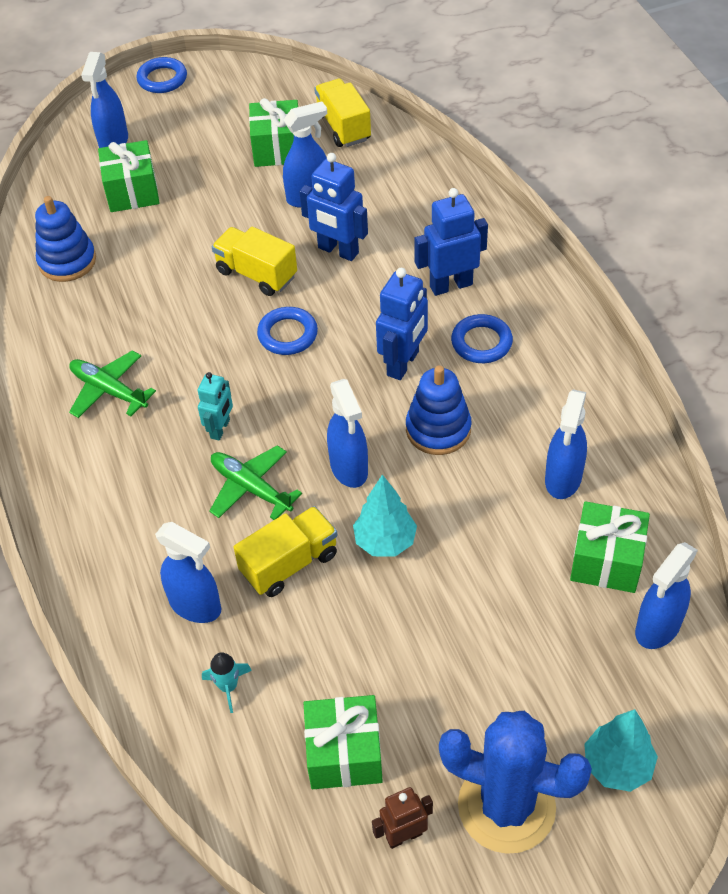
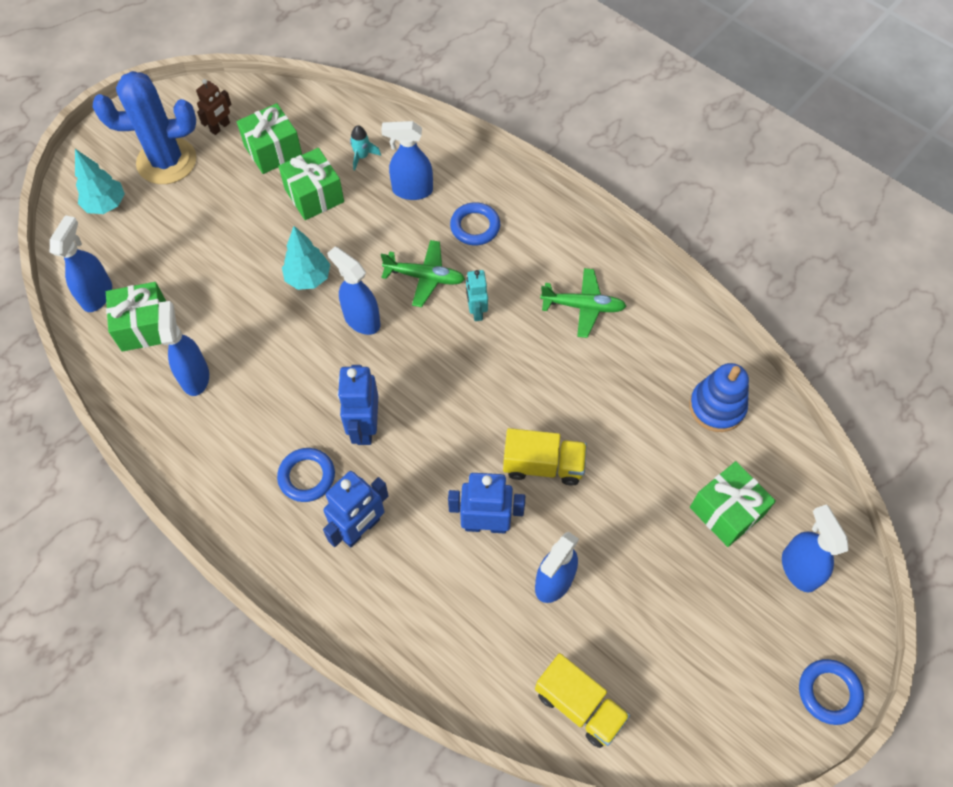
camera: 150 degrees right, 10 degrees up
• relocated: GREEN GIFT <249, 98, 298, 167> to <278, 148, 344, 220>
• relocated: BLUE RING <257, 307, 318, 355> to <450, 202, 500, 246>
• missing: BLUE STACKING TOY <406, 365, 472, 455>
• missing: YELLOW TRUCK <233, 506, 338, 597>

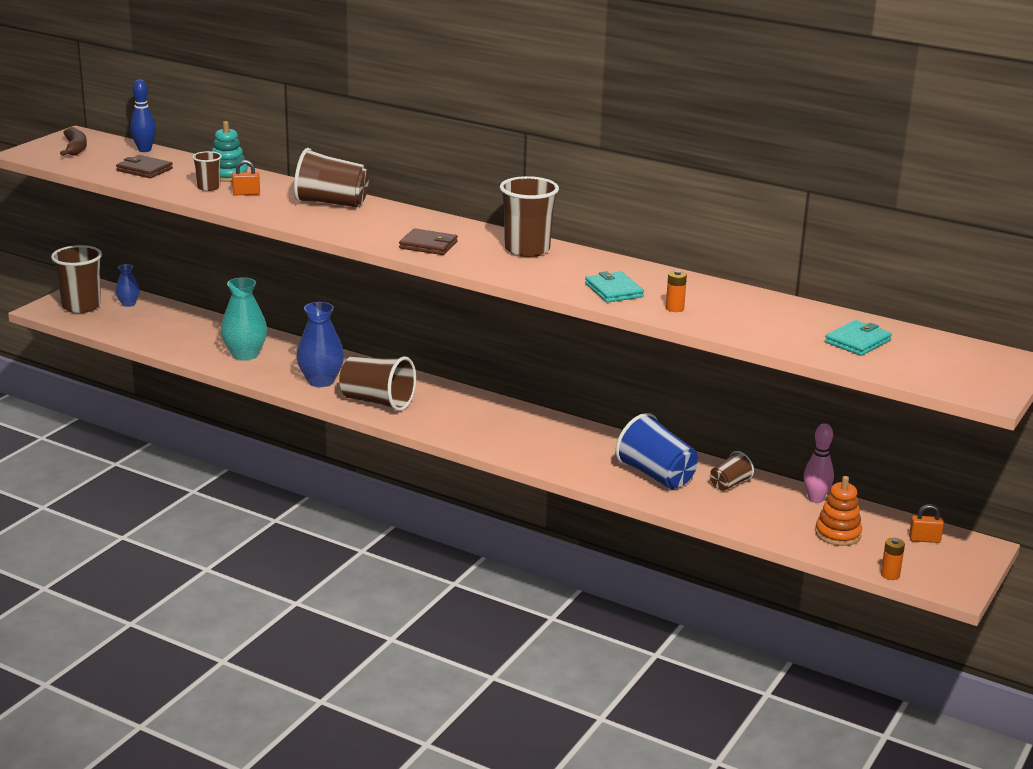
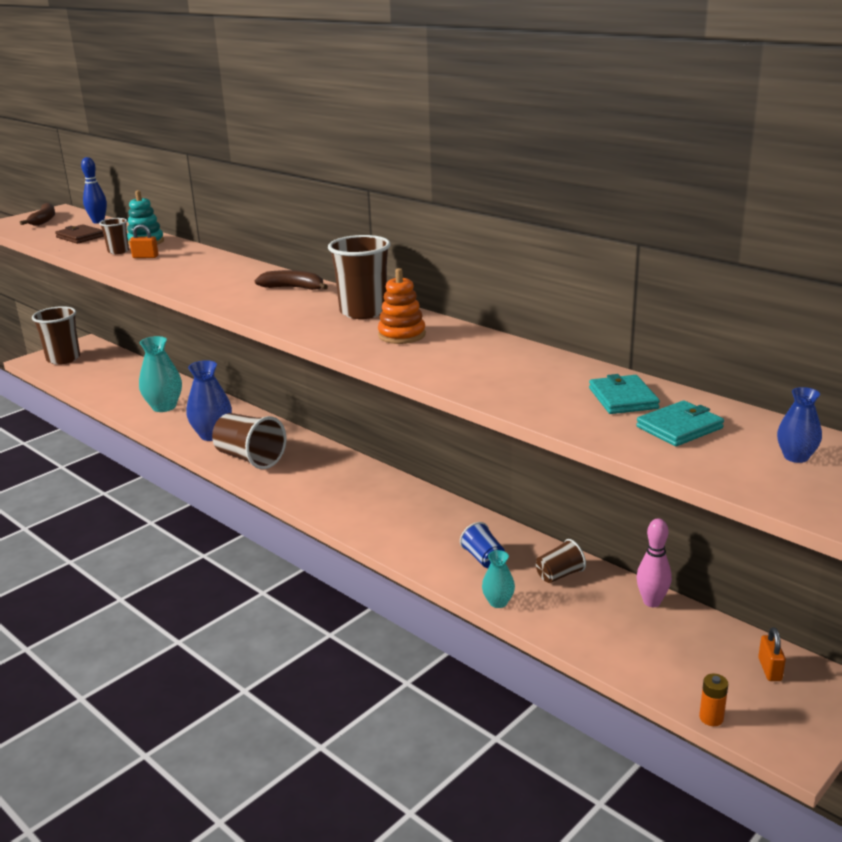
camera: 15 degrees right, 0 degrees up
• missing: BROWN CUP <294, 148, 369, 208>
• missing: BROWN WALLET <399, 228, 458, 255>
• relocated: BLUE VASE <116, 264, 140, 307> to <777, 387, 822, 463>
• missing: ORANGE BATTERY <666, 270, 687, 312>
• relocated: TURQUOISE WALLET <585, 271, 644, 303> to <589, 374, 660, 414>
• size: BLUE CUP <616, 413, 698, 489> = <460, 522, 505, 568> x0.54
• relocated: ORANGE STACKING TOY <815, 476, 862, 546> to <378, 268, 426, 344>
• spun: ORANGE PADLOCK <909, 504, 944, 543> = <758, 627, 786, 681> 75 degrees clockwise
• appeared: BROWN BANANA <255, 270, 328, 290>
• appeared: TURQUOISE VASE <482, 550, 515, 608>

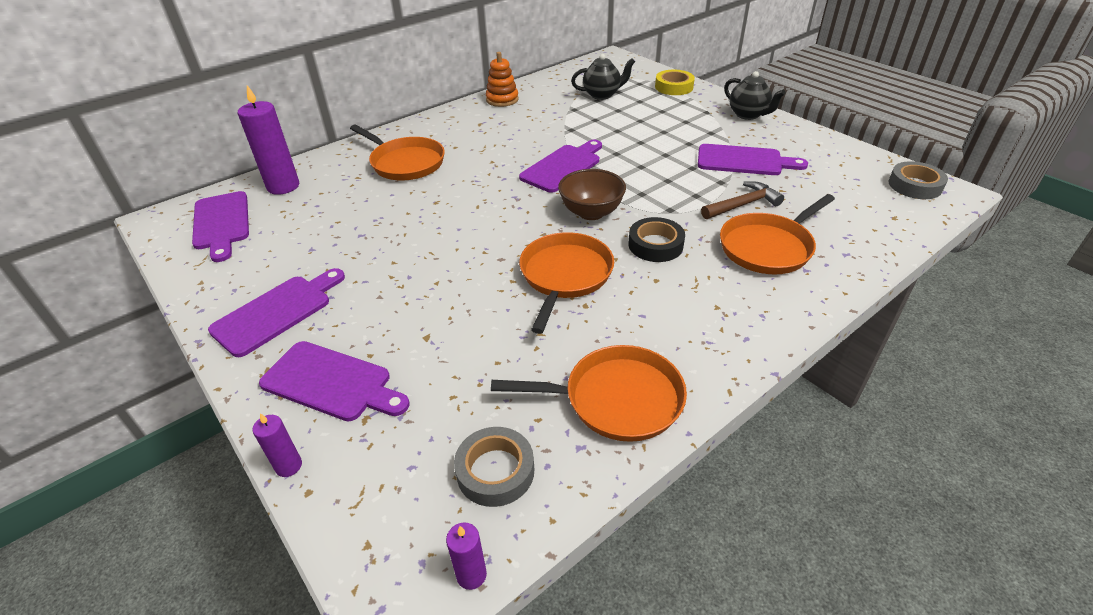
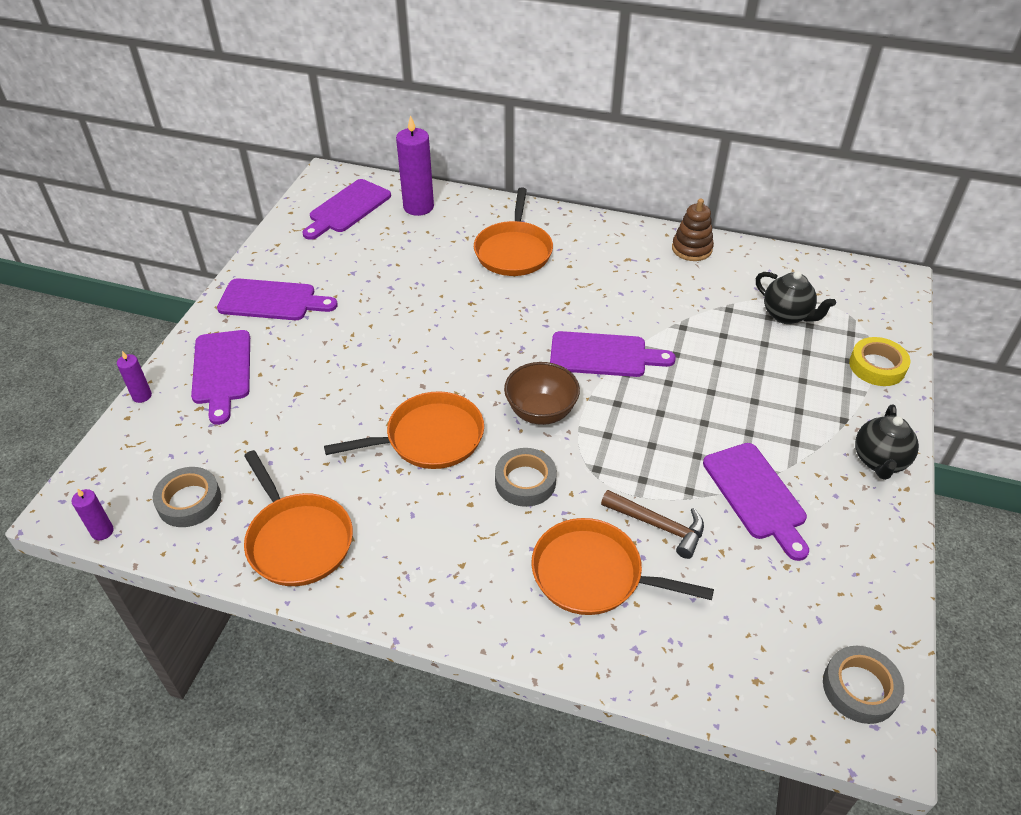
camera: 55 degrees right, 5 degrees up
• colour: ORANGE STACKING TOY <486, 52, 519, 107> to BROWN STACKING TOY <672, 199, 714, 261>
• colour: BLACK TAPE <629, 217, 685, 262> to GREY TAPE <495, 448, 557, 507>

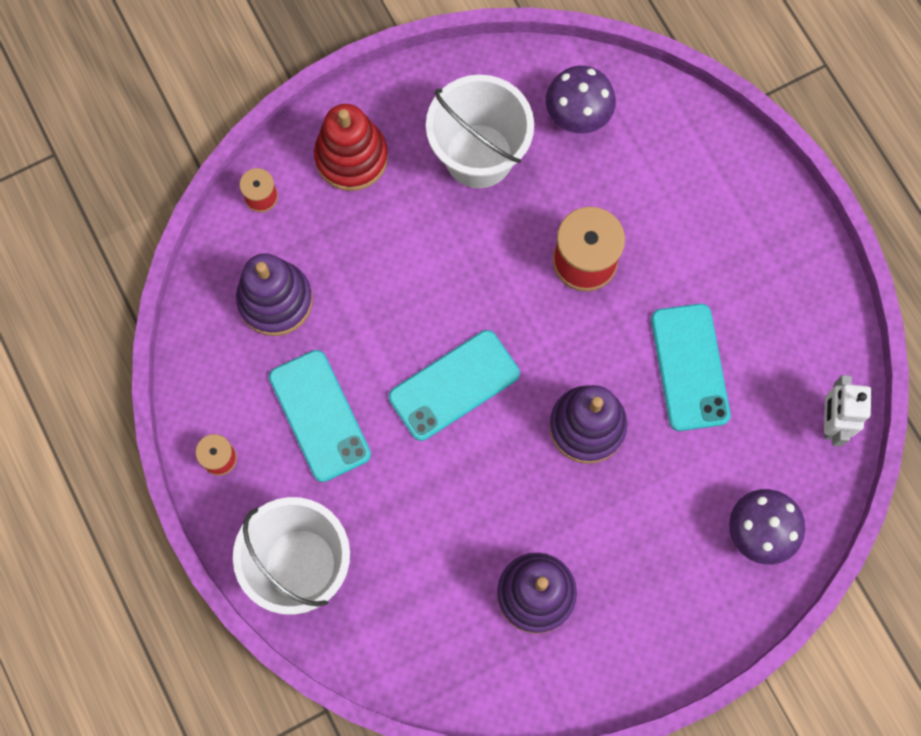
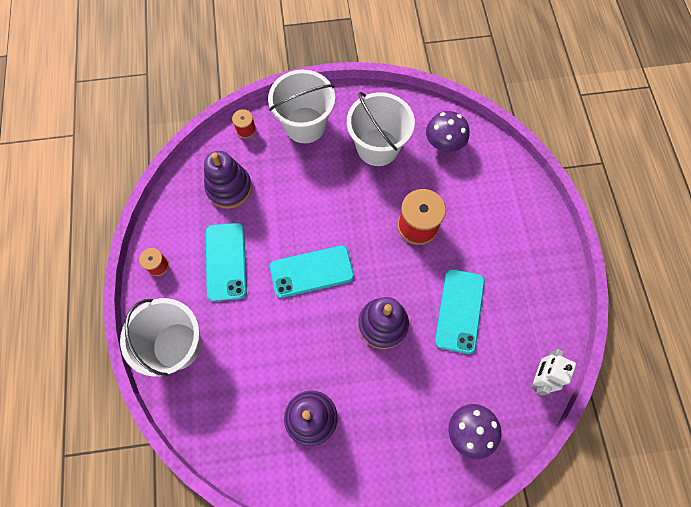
camera: 20 degrees right, 5 degrees down
• exchanged: RED STACKING TOY <314, 104, 388, 191> to WHITE BUCKET <268, 70, 335, 143>

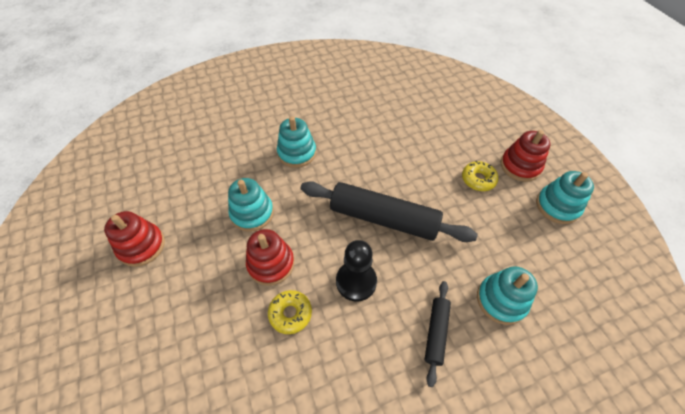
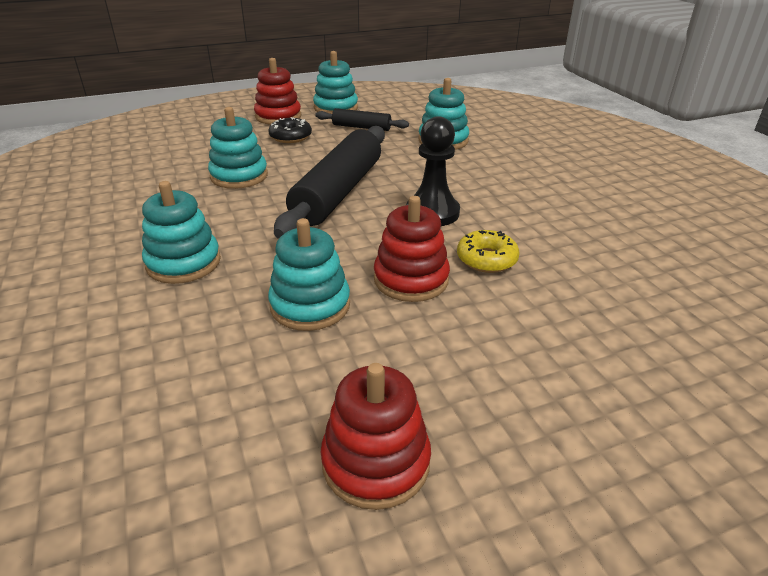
camera: 90 degrees left, 20 degrees down
• colour: YELLOW DONUT <462, 161, 498, 191> to BLACK DONUT <268, 117, 312, 143>
• relocated: BLACK ROLLING PIN <424, 281, 451, 387> to <315, 108, 409, 131>
• appeared: TURQUOISE STACKING TOY <208, 107, 268, 189>

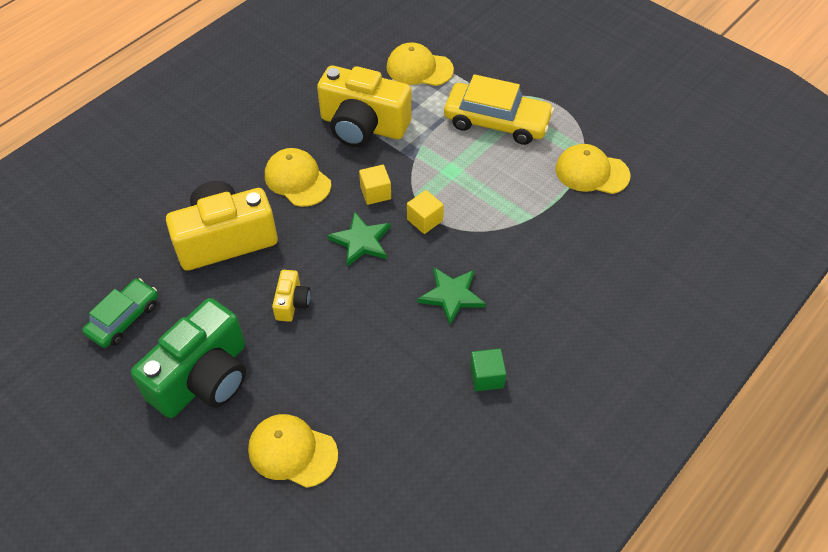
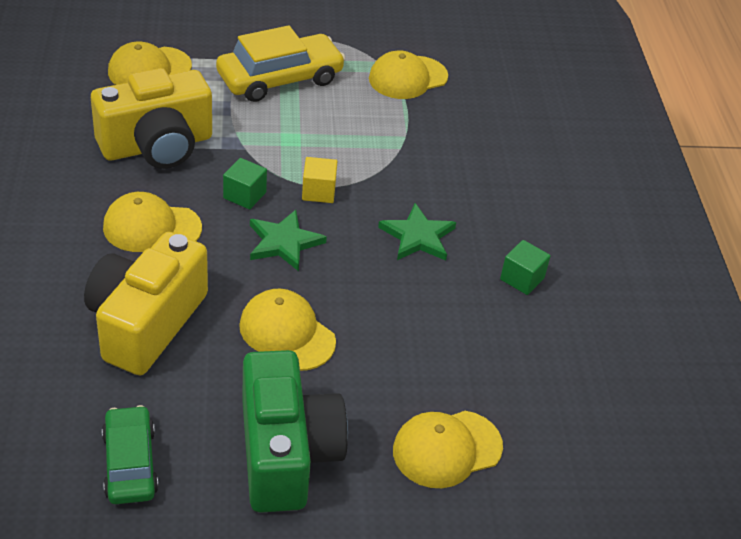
camera: 50 degrees left, 10 degrees down
• colour: YELLOW CUBE <359, 165, 391, 205> to GREEN CUBE <223, 158, 267, 209>
• exchanged: YELLOW CAMERA <272, 270, 310, 322> to YELLOW CAP <239, 289, 336, 371>

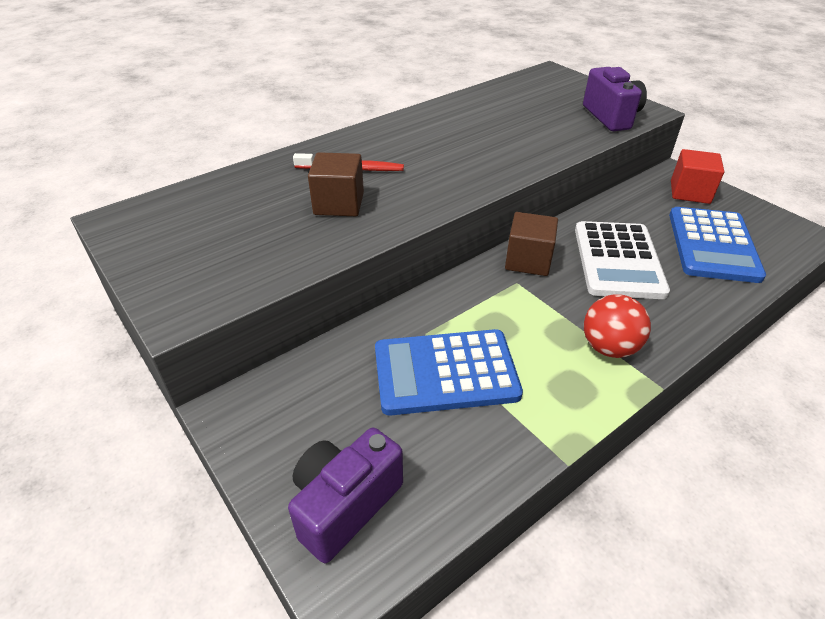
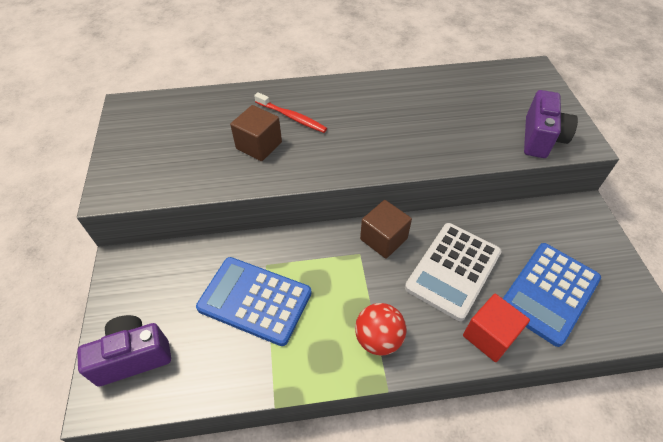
camera: 30 degrees right, 10 degrees up
• relocated: RED CUBE <671, 149, 724, 204> to <463, 294, 530, 362>

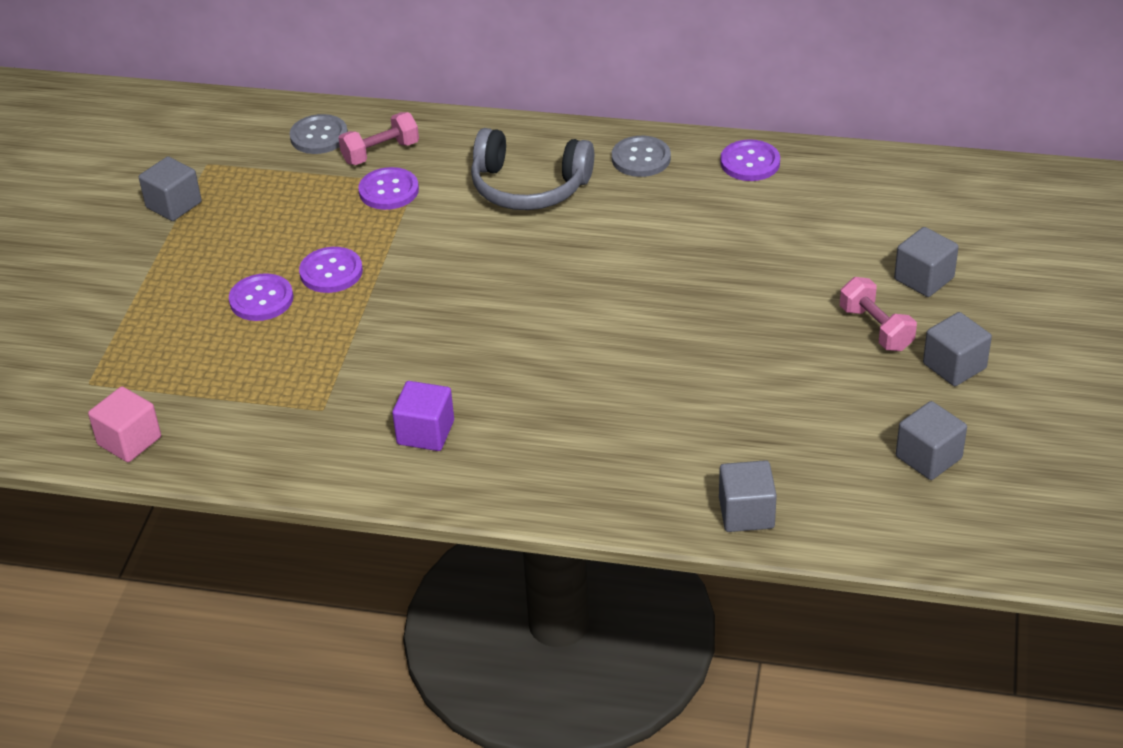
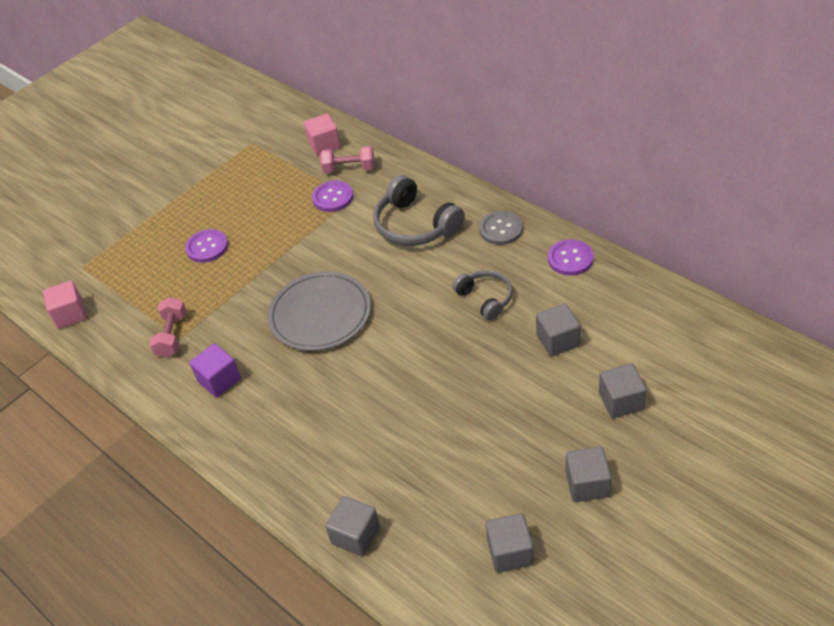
camera: 35 degrees right, 5 degrees up
• exchanged: GREY BUTTON <290, 114, 348, 154> to PINK CUBE <304, 114, 341, 156>
• relocated: GREY CUBE <139, 156, 202, 221> to <536, 303, 581, 357>
• missing: PURPLE BUTTON <299, 247, 363, 293>
• relocated: PINK DUMBBELL <840, 277, 917, 351> to <149, 297, 187, 358>
• appeared: GREY HEADPHONES <452, 270, 513, 321>
• appeared: GREY PLATE <267, 271, 371, 351>

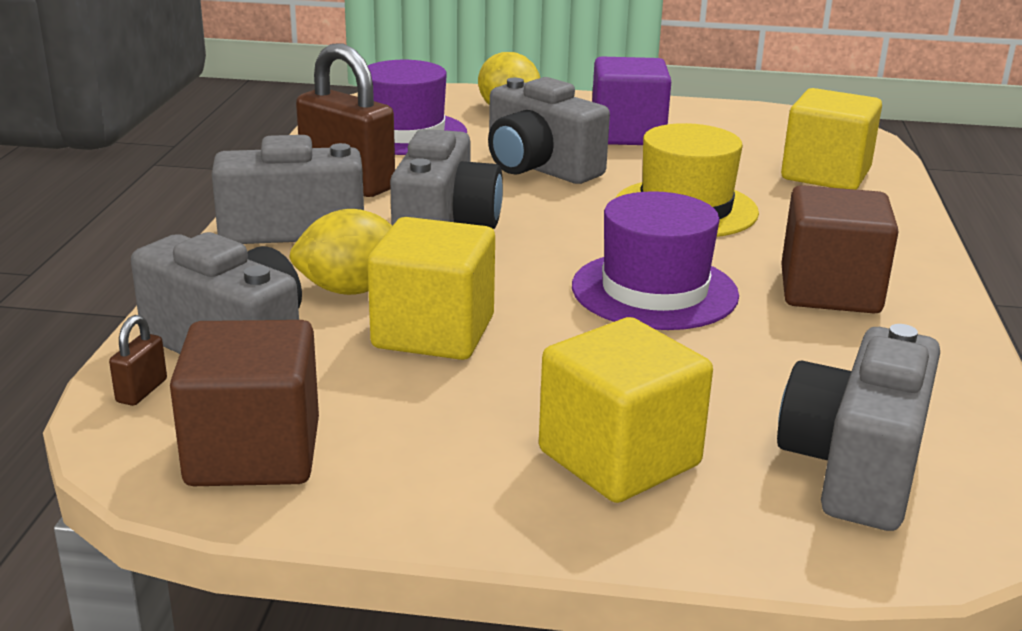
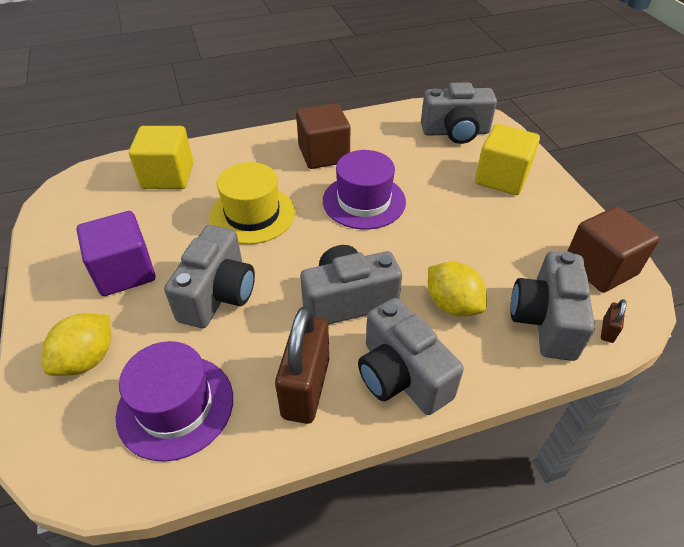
camera: 115 degrees left, 20 degrees up
• missing: YELLOW CUBE <368, 217, 495, 360>
• spun: BROWN PADLOCK <109, 315, 167, 406> = <601, 299, 627, 343> 60 degrees counterclockwise

